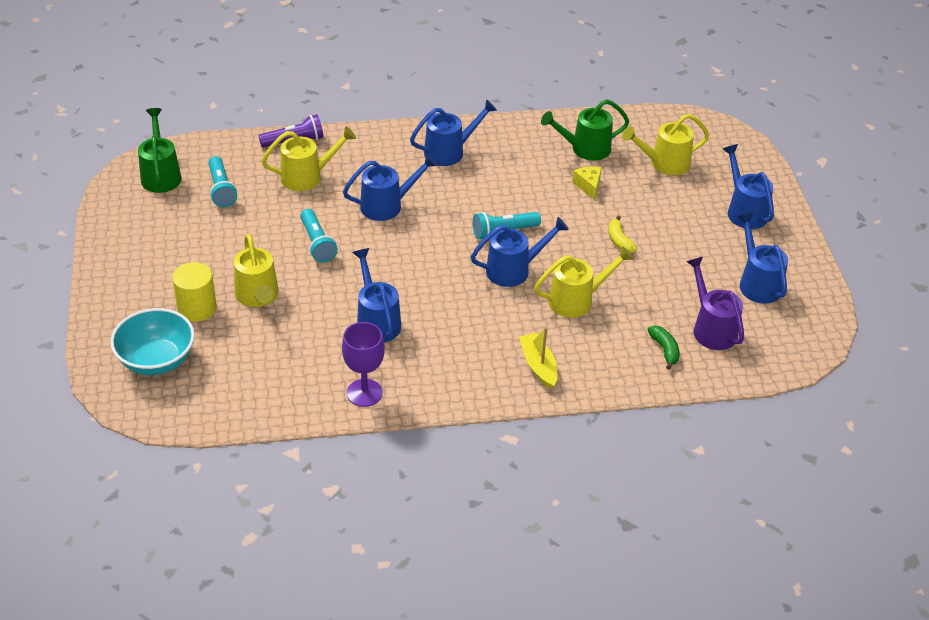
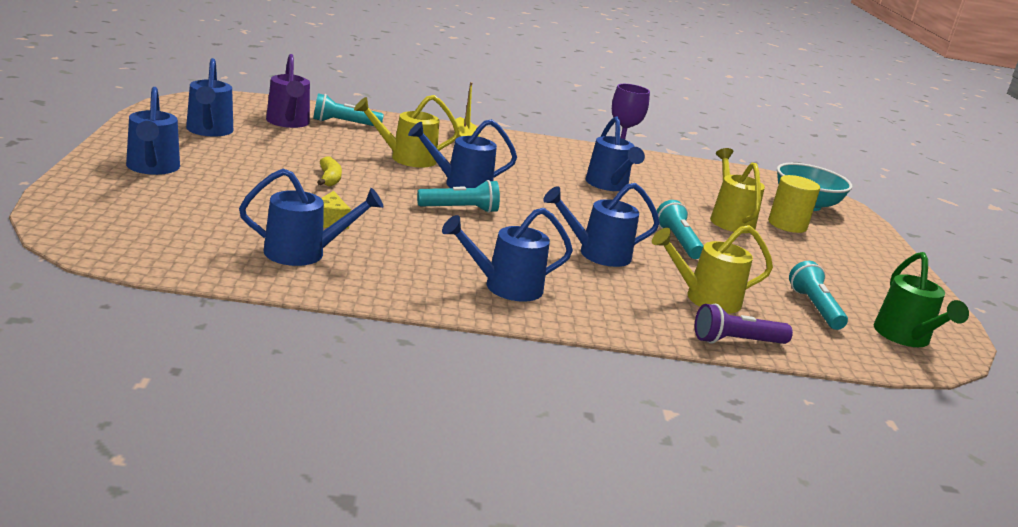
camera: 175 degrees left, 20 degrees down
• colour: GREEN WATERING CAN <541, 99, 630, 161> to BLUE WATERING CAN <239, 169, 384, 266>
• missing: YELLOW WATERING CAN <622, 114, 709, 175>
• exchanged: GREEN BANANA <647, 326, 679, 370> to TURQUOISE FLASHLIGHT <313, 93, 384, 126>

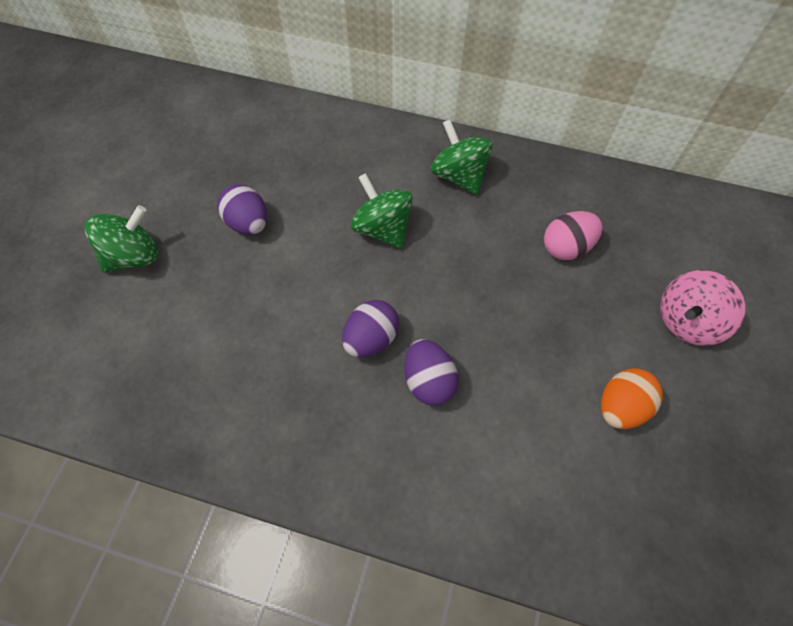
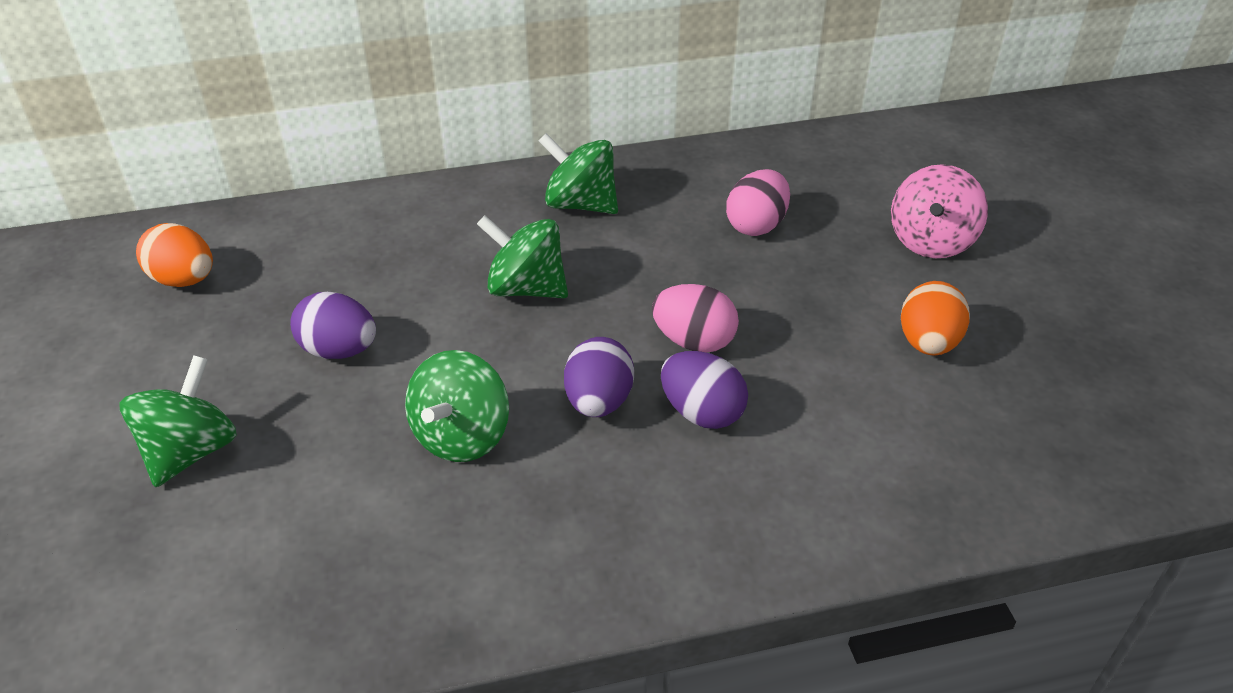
camera: 30 degrees left, 20 degrees down
• appeared: ORANGE EGG <136, 223, 213, 287>
• appeared: PINK EGG <652, 284, 739, 353>
• appeared: GREEN SPINNING TOP <405, 350, 509, 462>

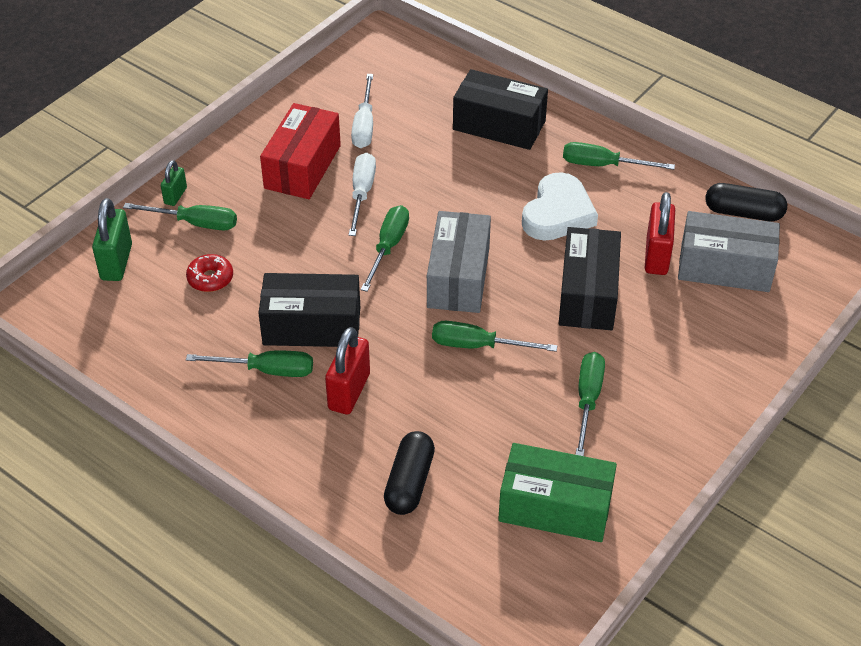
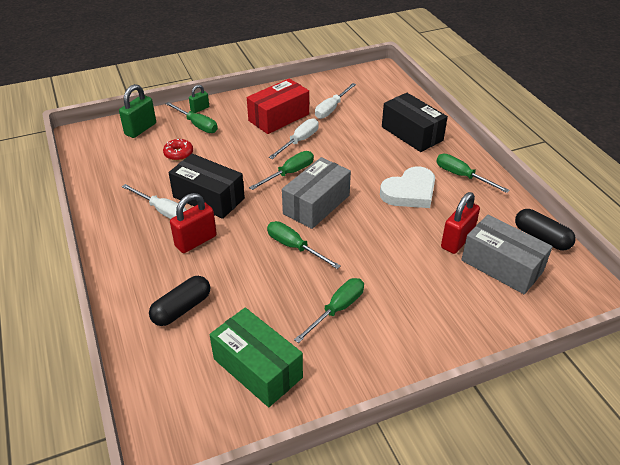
camera: 30 degrees right, 5 degrees down
• missing: BLACK BOX <559, 227, 621, 330>
• colour: GREEN SCREWDRIVER <186, 350, 313, 377> to WHITE SCREWDRIVER <122, 184, 186, 219>

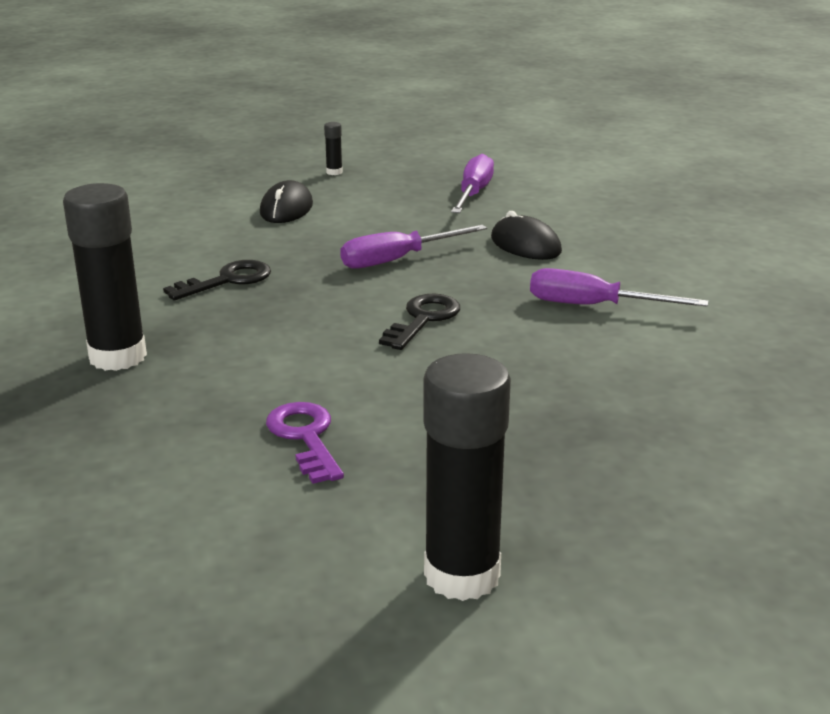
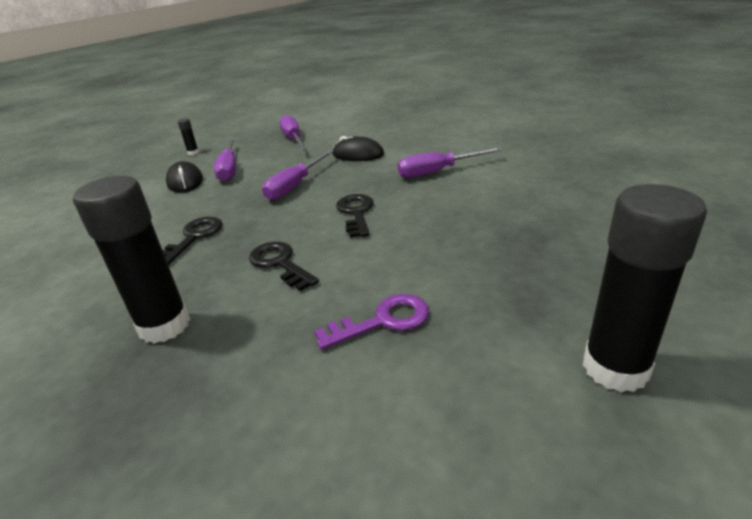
camera: 30 degrees left, 5 degrees up
• spun: PURPLE KEY <266, 402, 344, 484> = <315, 294, 429, 350> 120 degrees clockwise
• appeared: PURPLE SCREWDRIVER <214, 138, 236, 182>
• appeared: BLACK KEY <249, 242, 319, 291>

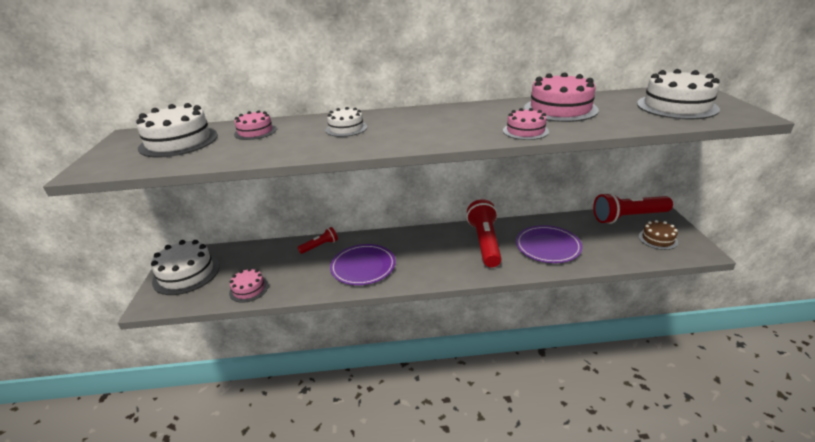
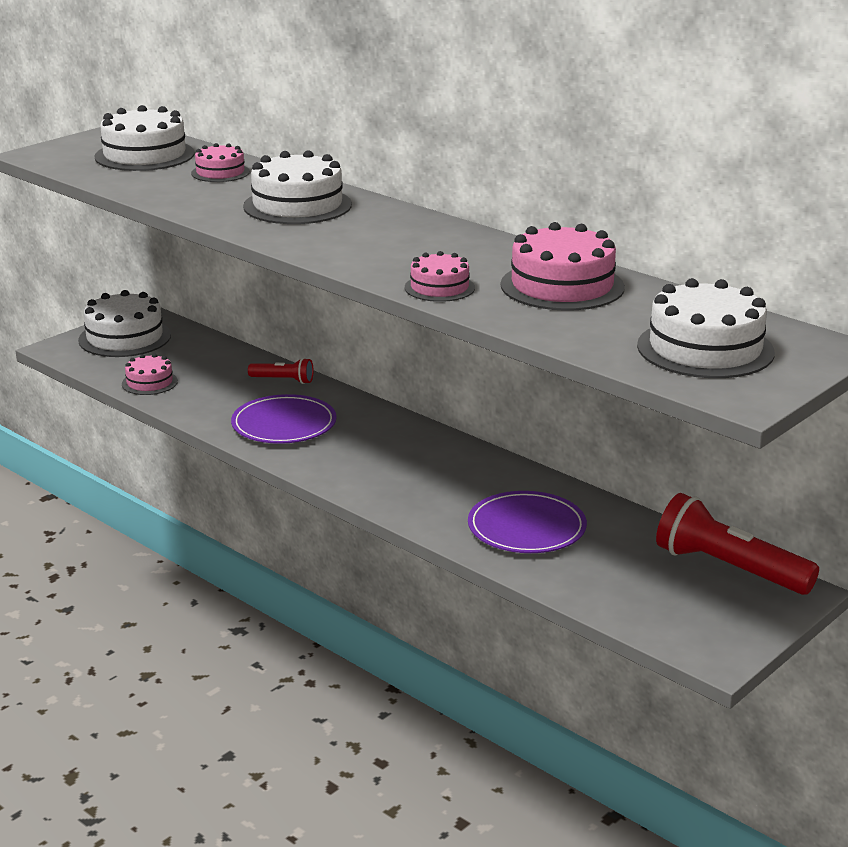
camera: 45 degrees right, 5 degrees down
• size: WHITE CAKE <325, 107, 367, 137> = <243, 150, 352, 224> x1.75
• missing: RED FLASHLIGHT <466, 199, 502, 267>
• missing: BROWN CAKE <639, 220, 678, 250>

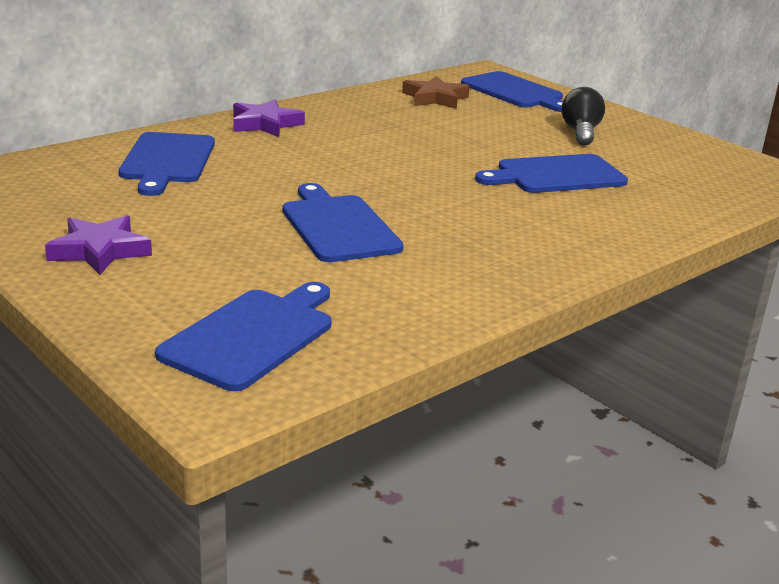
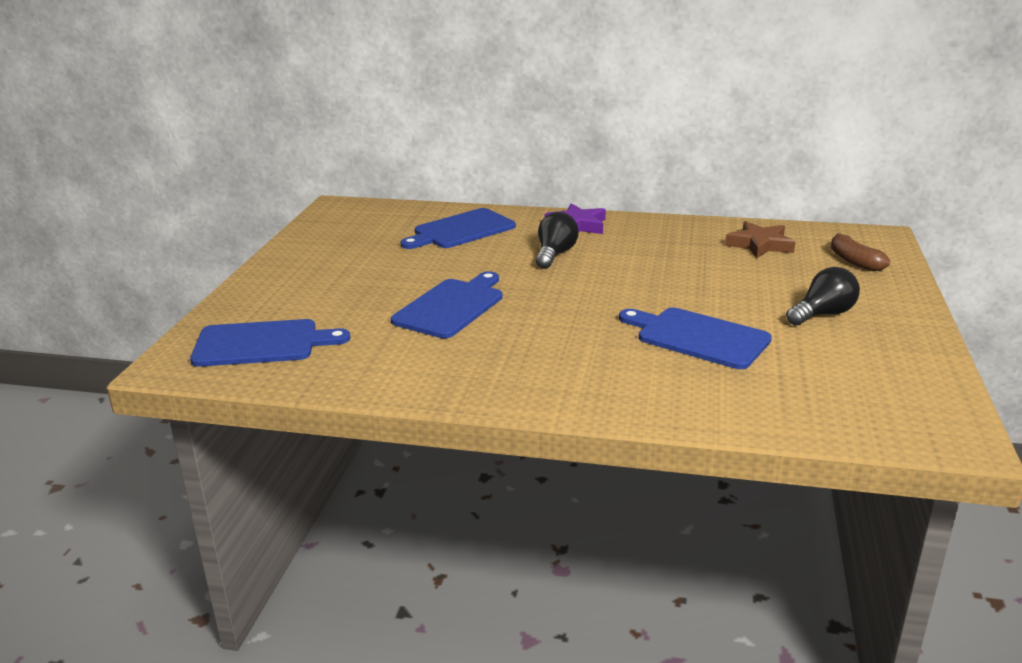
camera: 55 degrees right, 0 degrees up
• exchanged: BLUE CUTTING BOARD <461, 71, 563, 112> to BROWN BANANA <831, 233, 890, 271>
• missing: PURPLE STAR <45, 215, 152, 275>
• appeared: BLACK LIGHT BULB <536, 212, 579, 269>

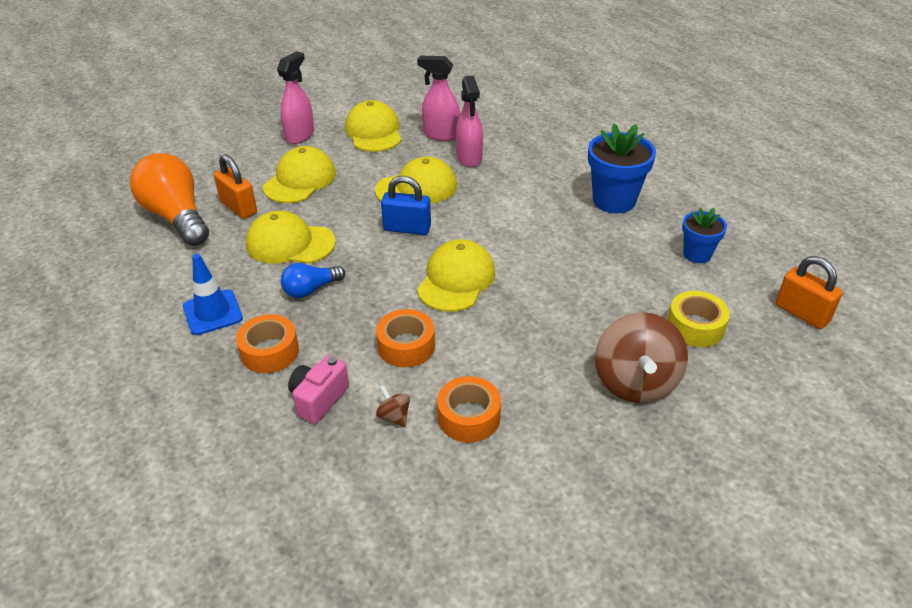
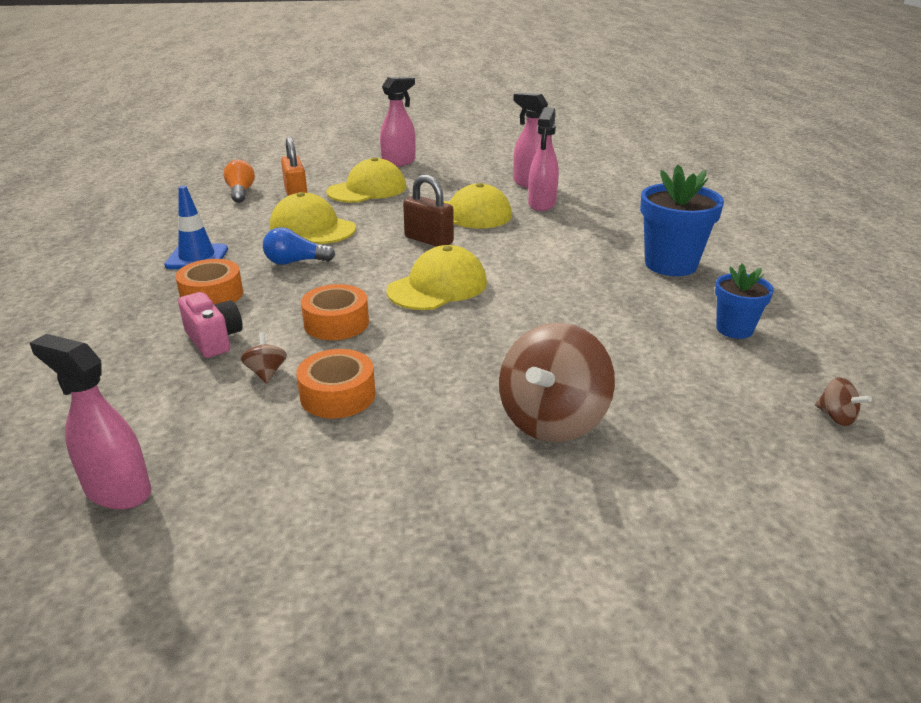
camera: 25 degrees right, 10 degrees down
• missing: YELLOW CAP <345, 100, 402, 152>
• size: ORANGE LIGHT BULB <130, 153, 209, 246> = <223, 160, 255, 203> x0.52
• colour: BLUE PADLOCK <381, 176, 431, 235> to BROWN PADLOCK <403, 175, 454, 247>
• exchanged: ORANGE PADLOCK <776, 256, 843, 329> to BROWN SPINNING TOP <815, 378, 872, 426>
• missing: YELLOW TAPE <668, 291, 730, 347>
• spun: PINK CAMERA <288, 355, 349, 424> = <178, 292, 243, 358> 90 degrees clockwise
• appeared: PINK SPRAY BOTTLE <29, 334, 151, 509>

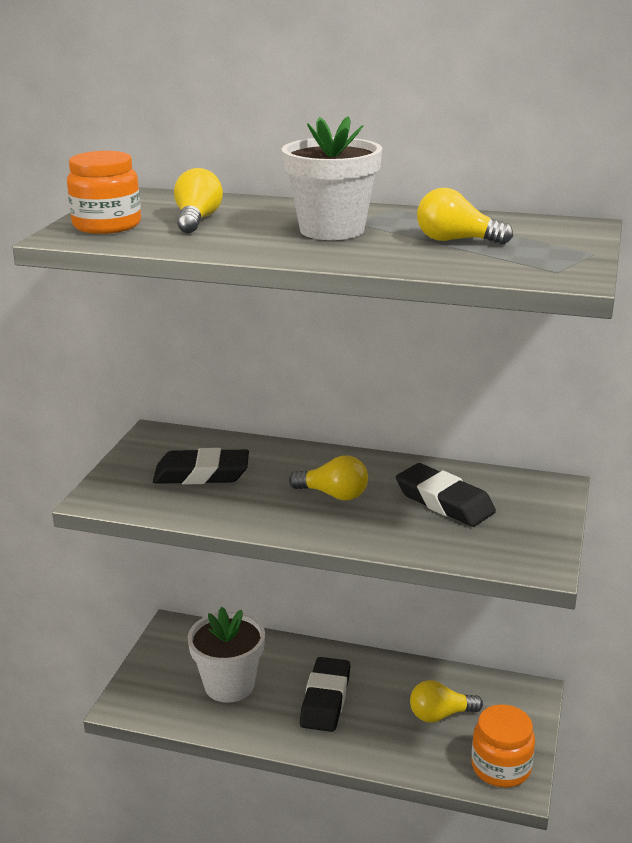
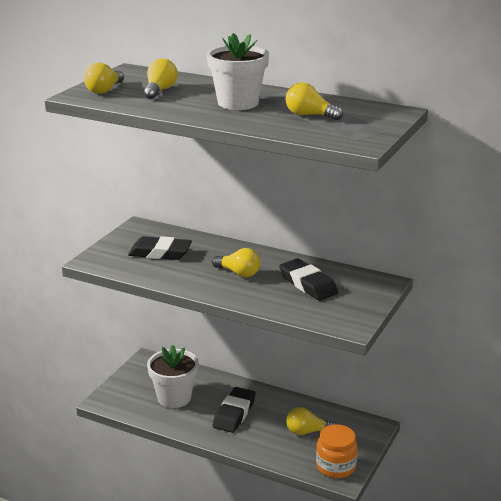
camera: 10 degrees right, 0 degrees up
• exchanged: ORANGE JAR <67, 151, 141, 234> to YELLOW LIGHT BULB <84, 63, 124, 94>

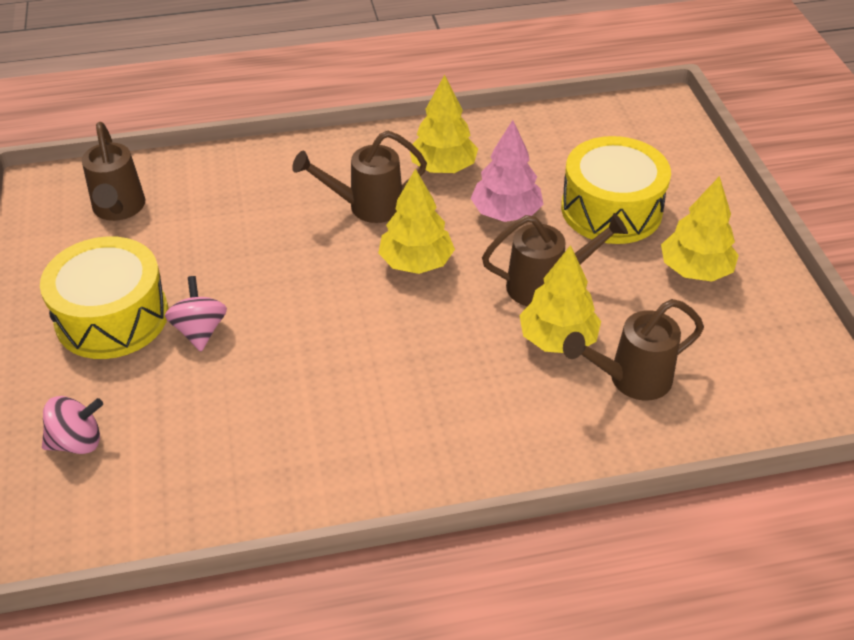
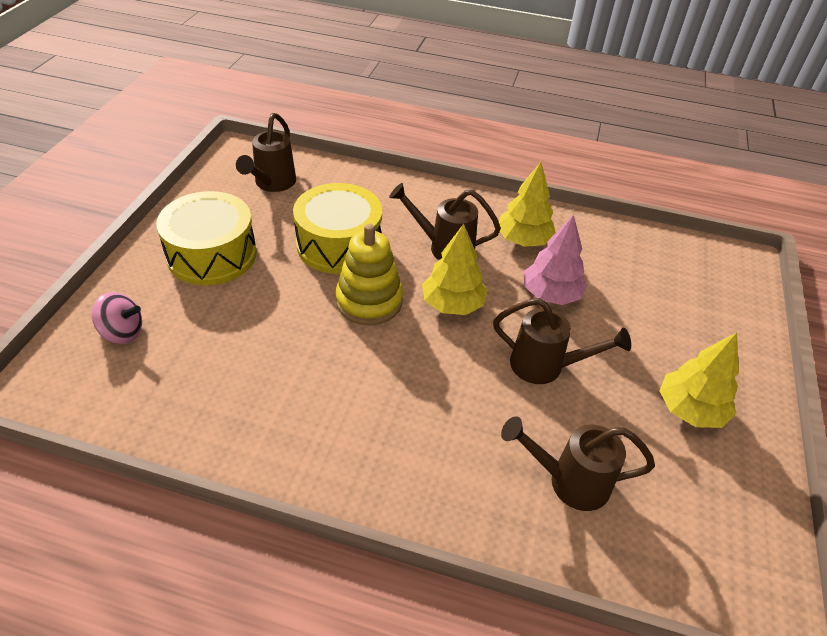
camera: 25 degrees right, 0 degrees up
• relocated: YELLOW DRUM <561, 136, 671, 244> to <293, 183, 382, 274>
• missing: YELLOW TREE <519, 245, 601, 353>
• missing: PINK SPINNING TOP <165, 276, 227, 351>
• appeared: YELLOW STACKING TOY <335, 224, 403, 325>

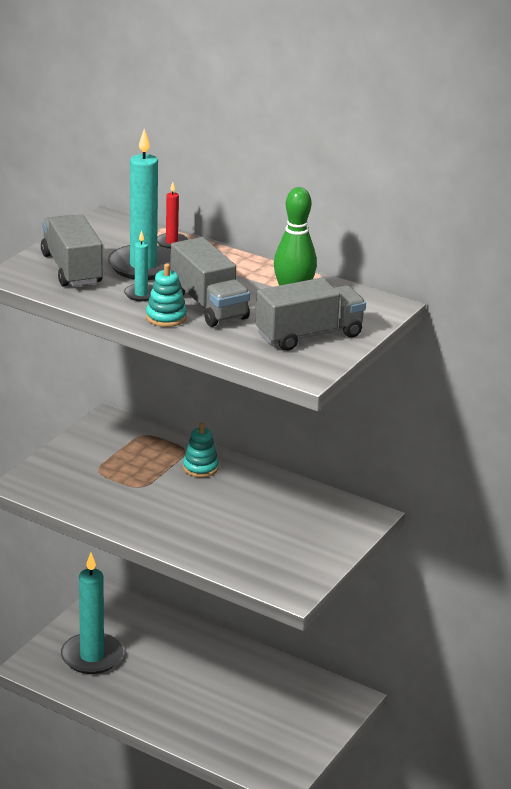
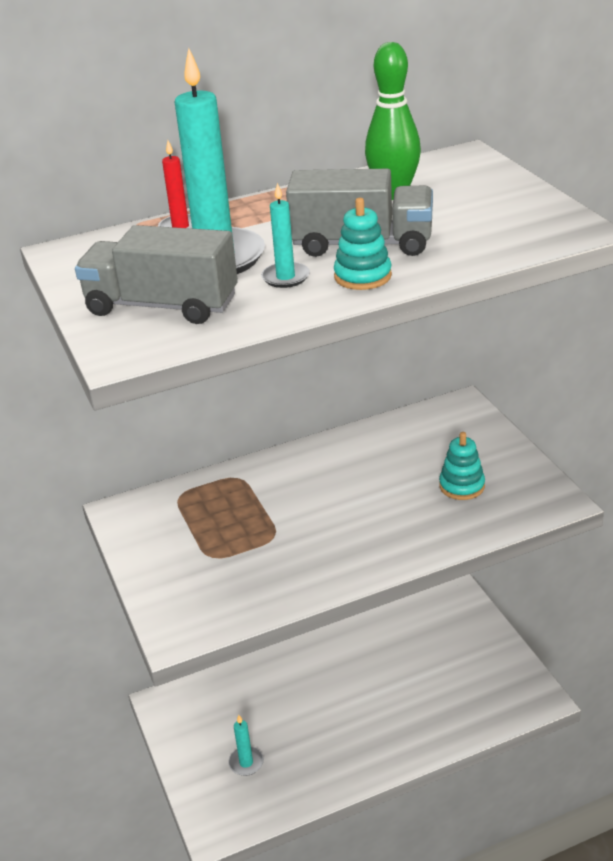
camera: 50 degrees left, 5 degrees up
• missing: GREY TRUCK <256, 278, 366, 351>
• relocated: TURQUOISE STACKING TOY <183, 423, 219, 477> to <439, 432, 485, 500>
• size: TURQUOISE CANDLE <61, 553, 123, 674> = <228, 715, 264, 776> x0.47

